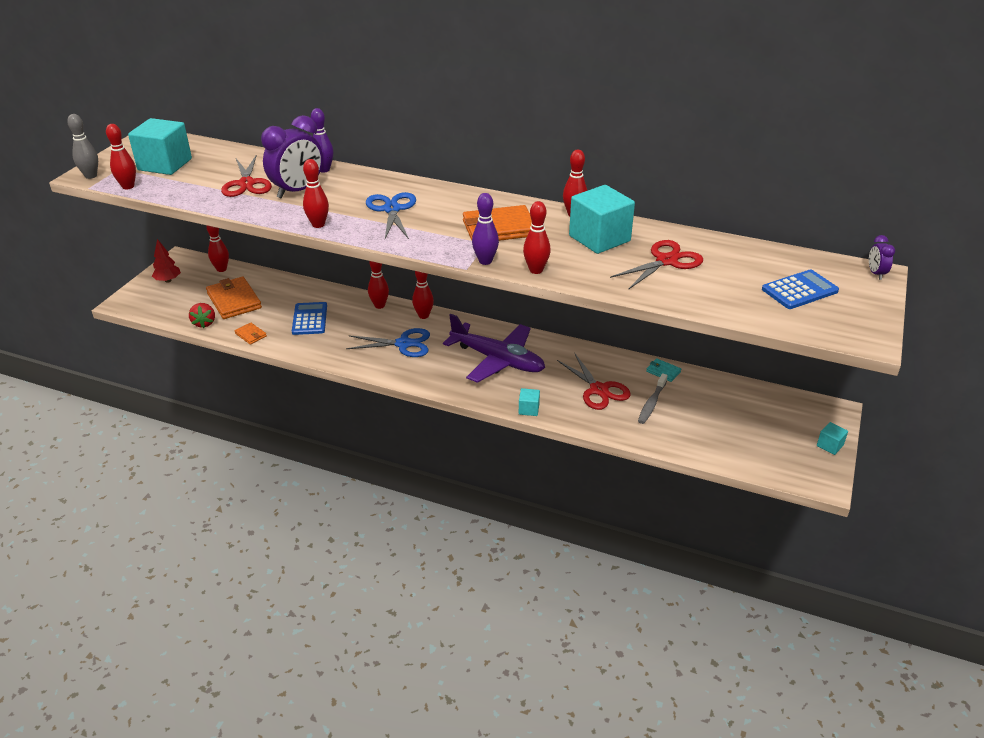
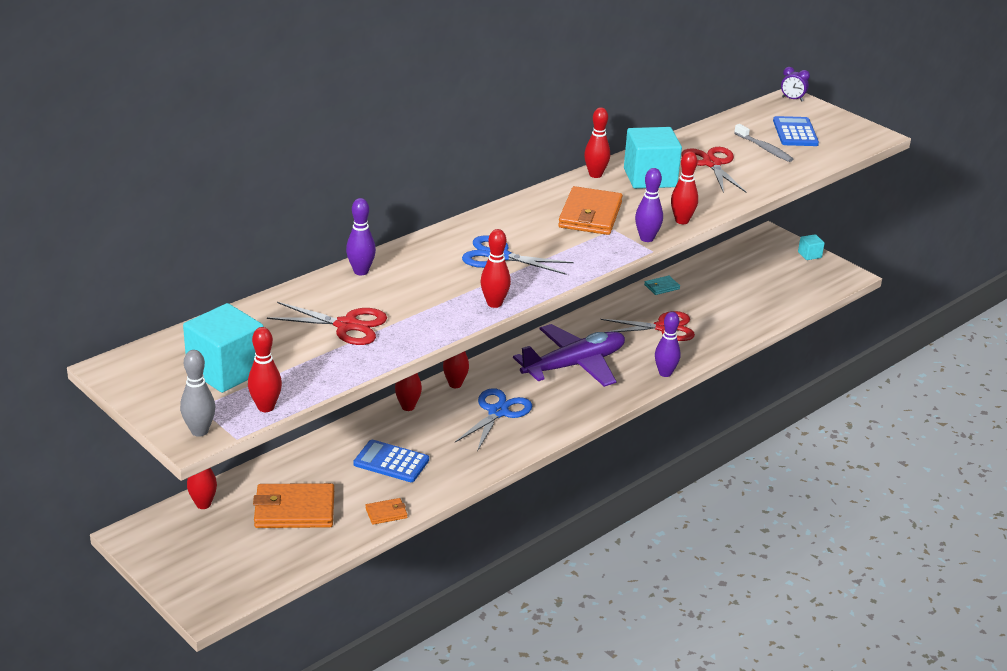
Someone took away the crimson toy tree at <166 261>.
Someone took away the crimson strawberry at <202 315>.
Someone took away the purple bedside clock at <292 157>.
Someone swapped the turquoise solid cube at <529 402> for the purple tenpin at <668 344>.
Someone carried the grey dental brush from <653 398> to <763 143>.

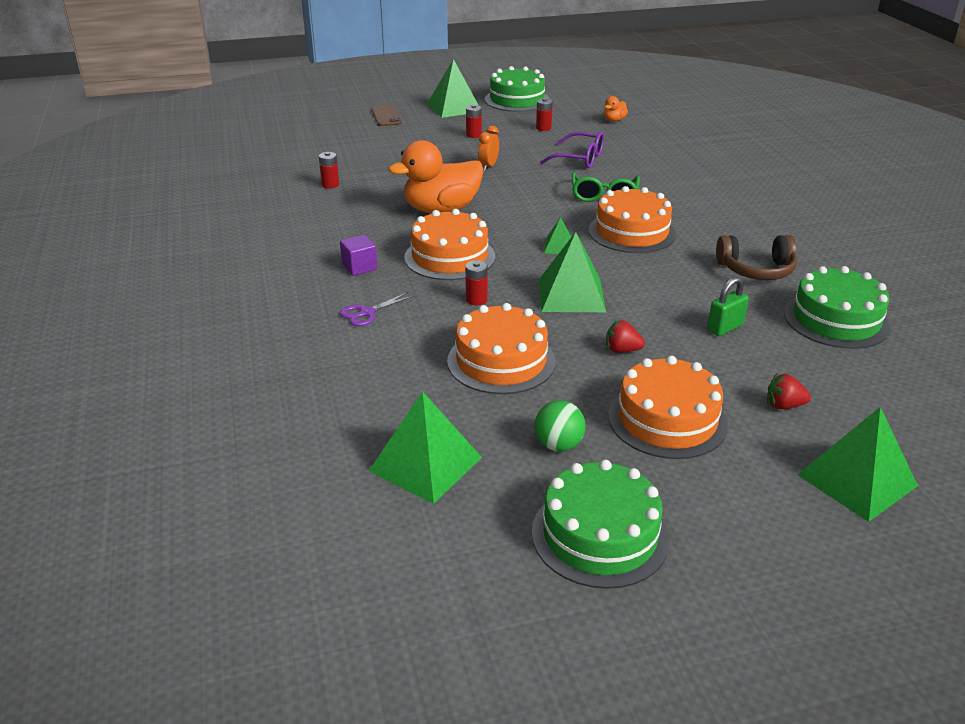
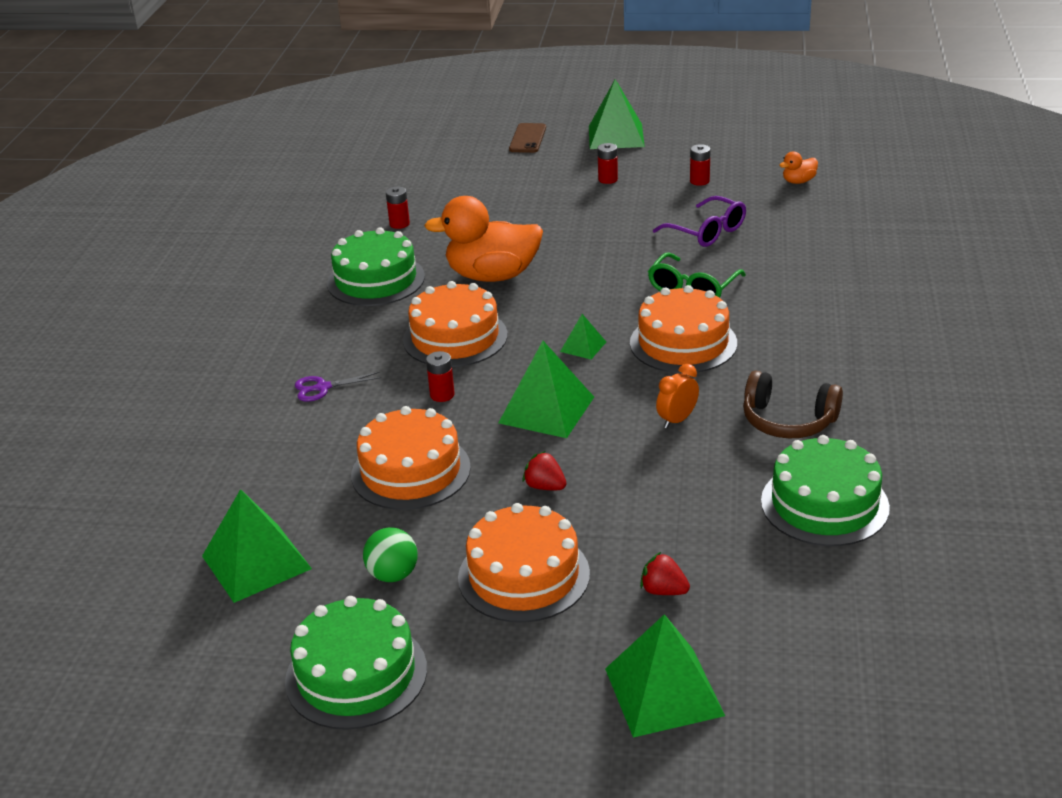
Someone took away the purple solid cube at <359 255>.
Someone carried the bright orange bedside clock from <488 148> to <677 396>.
Someone carried the leaf-green layer cake from <517 89> to <376 266>.
Someone took away the leaf-green lock at <728 306>.

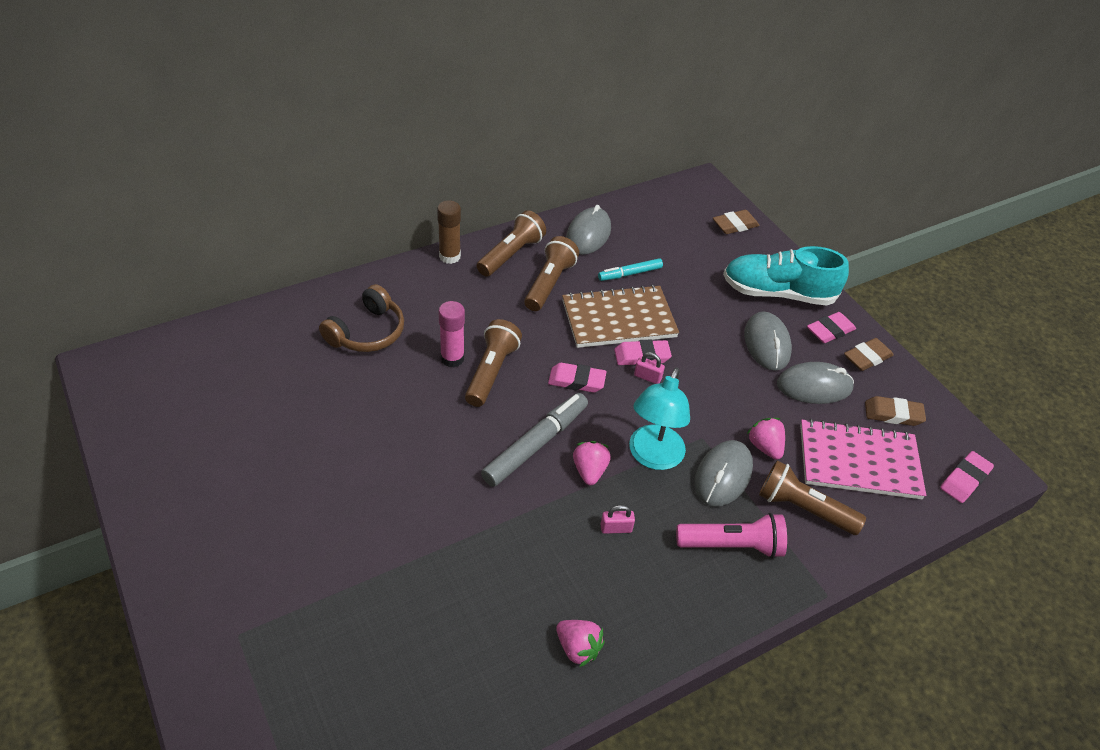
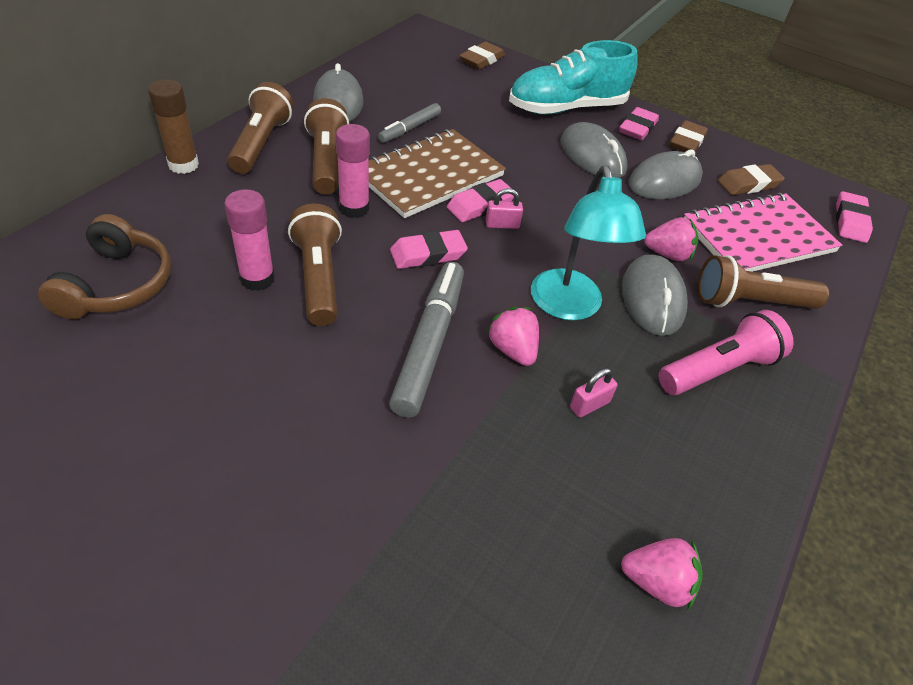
Someone repainted the turquoise marker at <630 269>, which became the grey marker at <409 123>.
Someone rotated the pink strawberry at <766 439> by 150 degrees clockwise.
Someone put down the pink stick of glue at <352 171>.

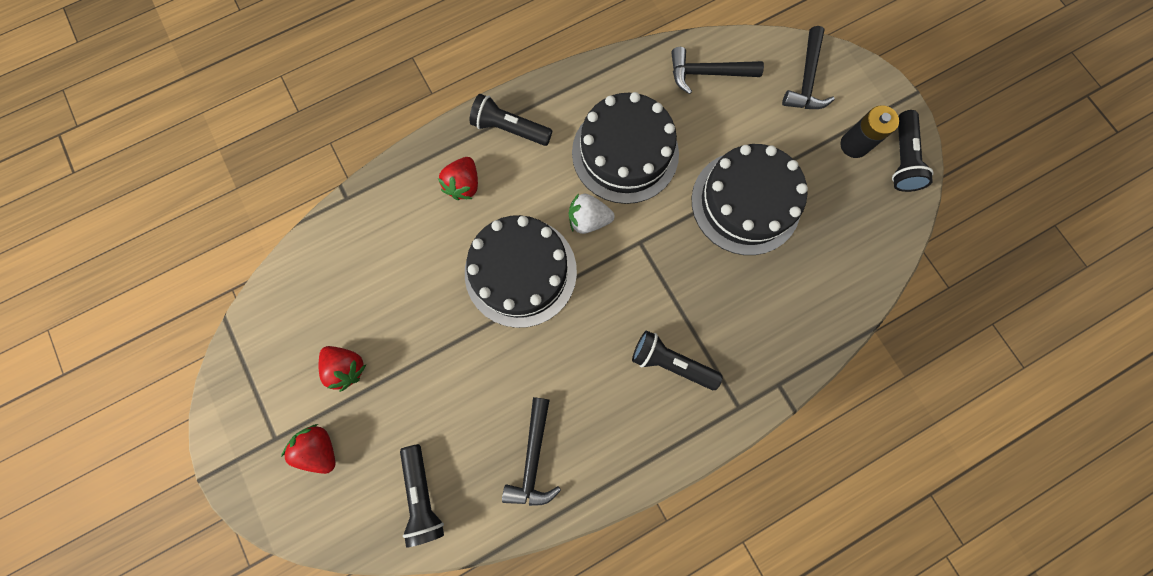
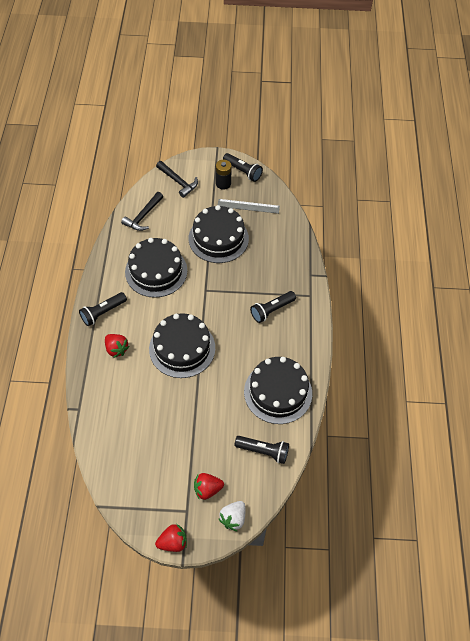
Someone carried the crimson strawberry from <342 369> to <171 538>.
Someone swapped the ebony claw hammer at <531 451> for the ebony layer cake at <278 390>.
Someone carried the pure white strawberry from <592 213> to <232 516>.
Someone put down the grey ruler at <249 206>.

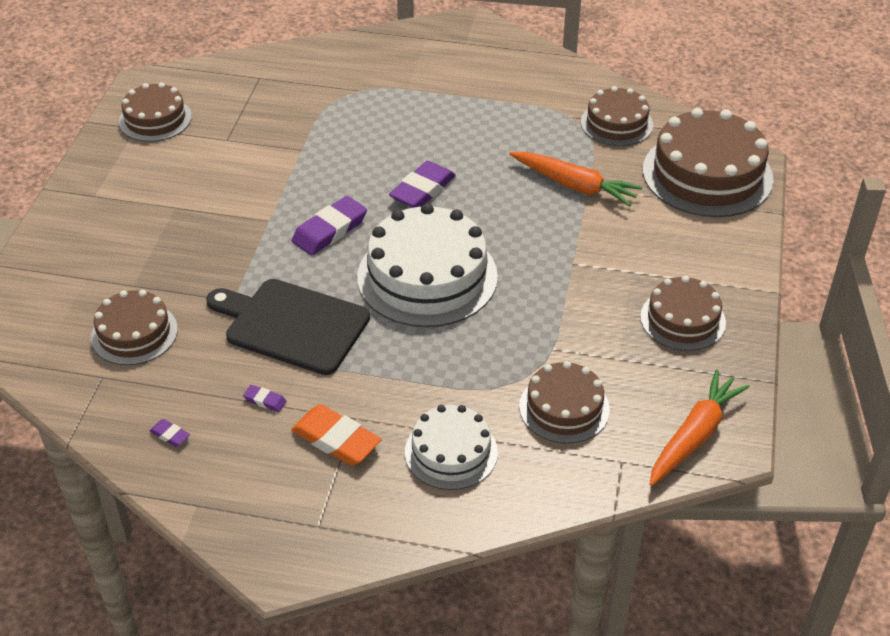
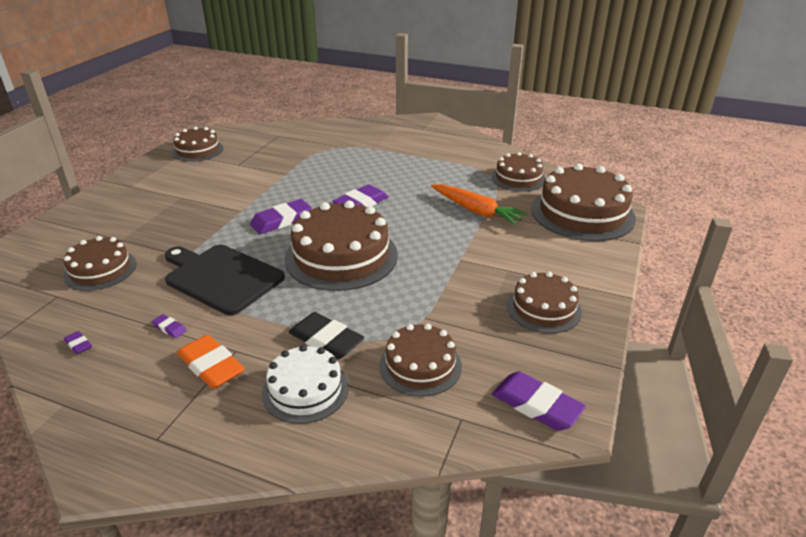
Someone repainted the pure white layer cake at <427 265>, which became the dark brown layer cake at <341 245>.
Someone swapped the bright orange carrot at <699 428> for the purple pencil eraser at <539 401>.
Someone put down the ebony pencil eraser at <326 335>.

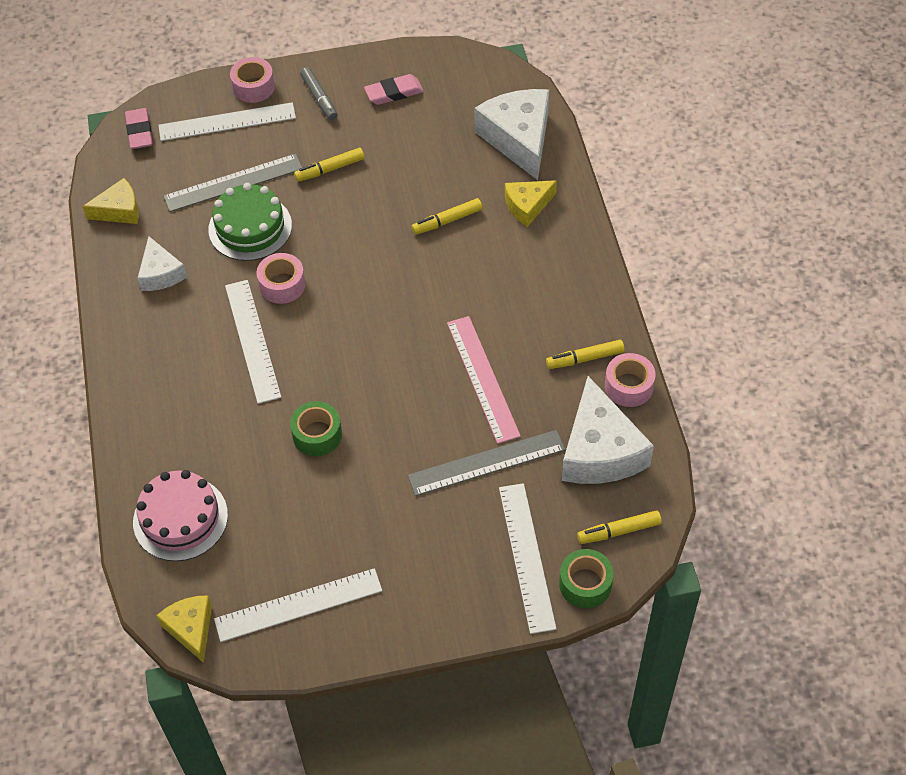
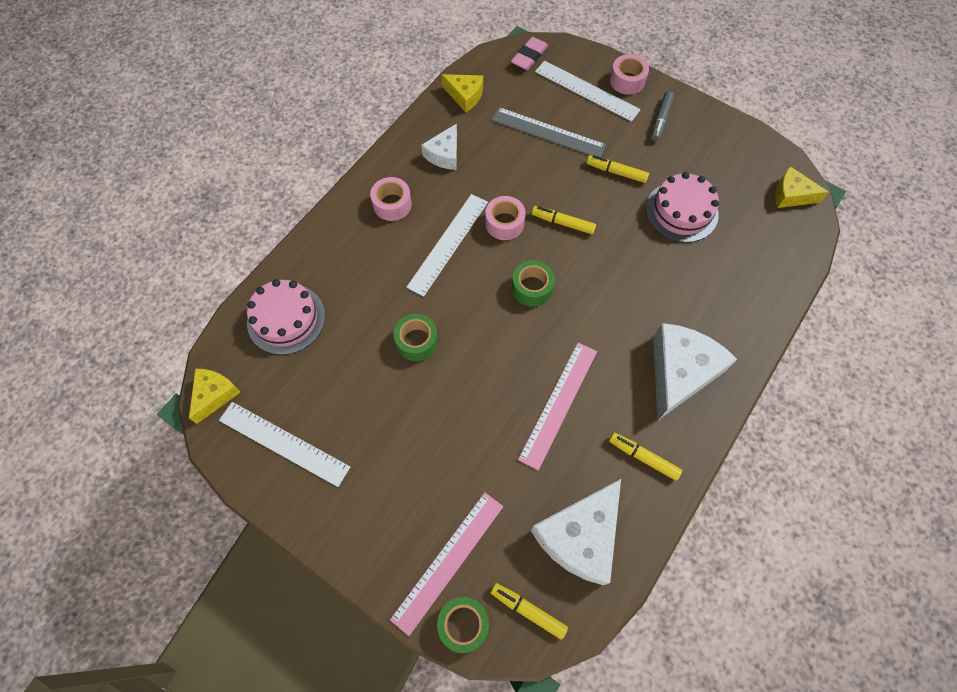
Someone took away the leaf-green layer cake at <250 222>.
Someone took away the pink pencil eraser at <394 89>.
Someone took away the grey ruler at <486 463>.
Someone carried the yellow marker from <446 216> to <564 220>.
Someone carried the pure white cheese from <511 134> to <695 371>.
Someone repainted the pure white ruler at <528 558>, which became the pink ruler at <446 564>.
Someone carried the yellow cheese from <531 203> to <802 187>.
Someone carried the pink sticky tape from <630 380> to <391 199>.
Someone put down the leaf-green sticky tape at <533 283>.
Someone put down the pink layer cake at <682 207>.

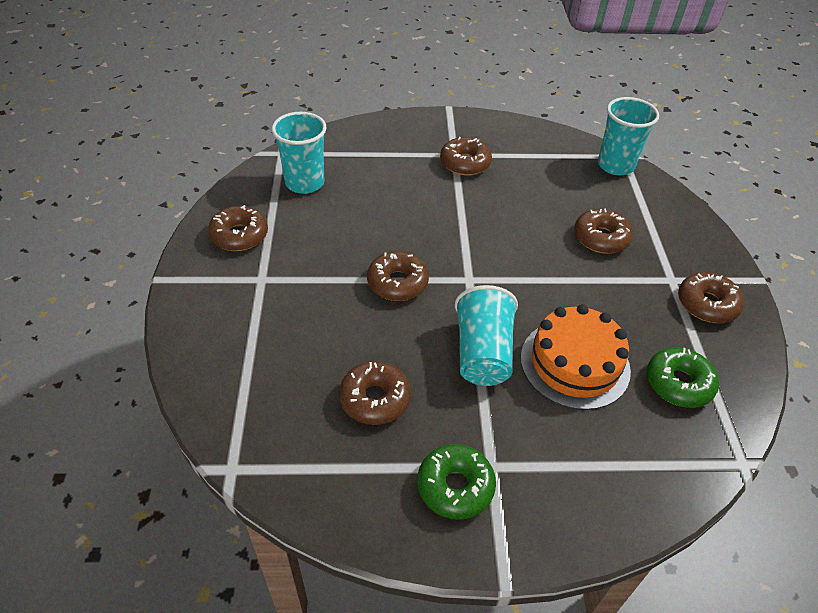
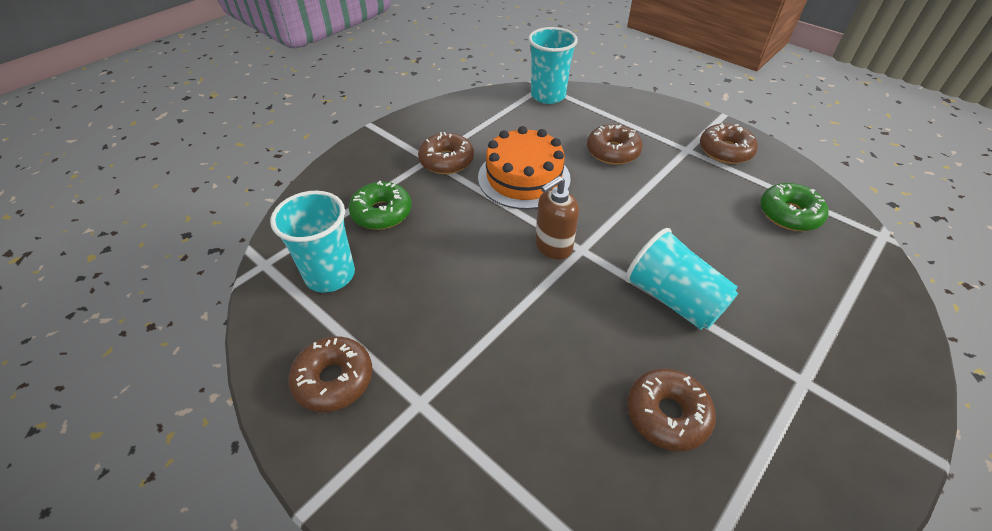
Someone took away the dark brown glazed donut at <398 276>.
Someone carried the leaf-green glazed donut from <456 482> to <380 205>.
Someone carried the bright orange layer cake from <576 357> to <524 167>.
Someone put down the dark brown pump bottle at <557 218>.

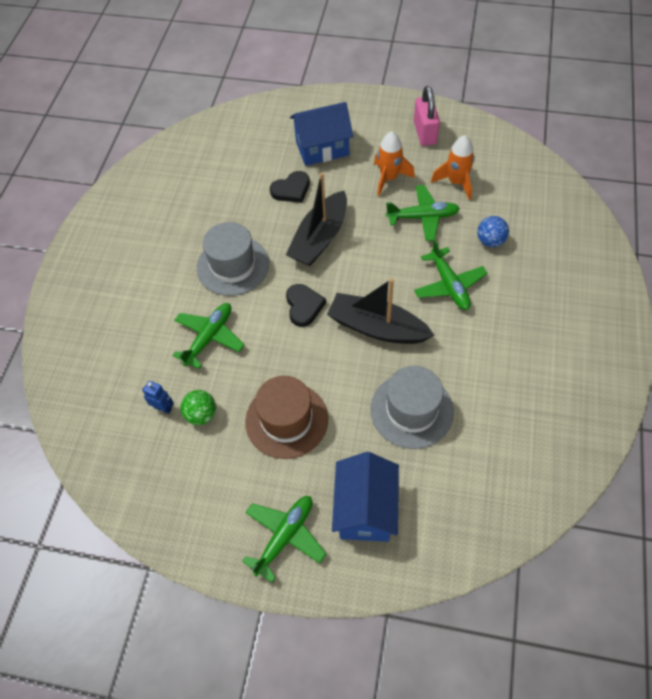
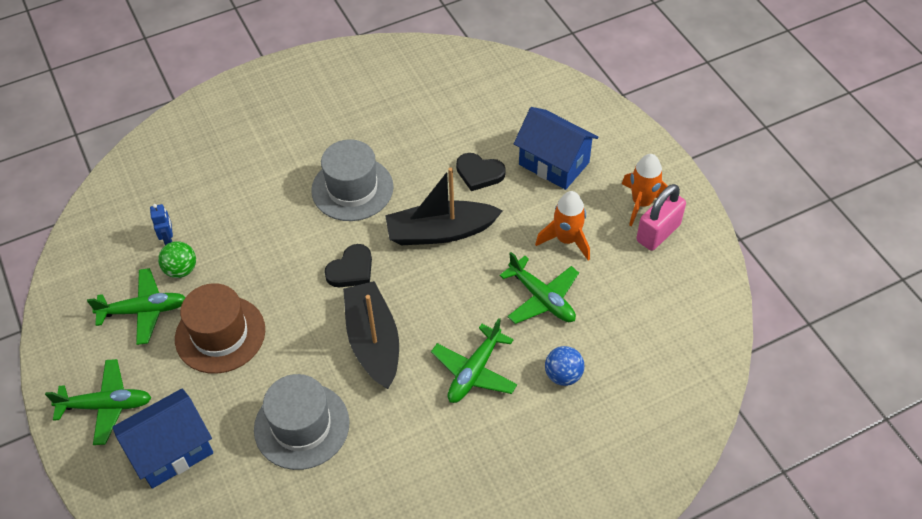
Someone carried the leaf-green aeroplane from <208 336> to <136 306>.
Someone carried the bright orange rocket from <453 167> to <645 190>.

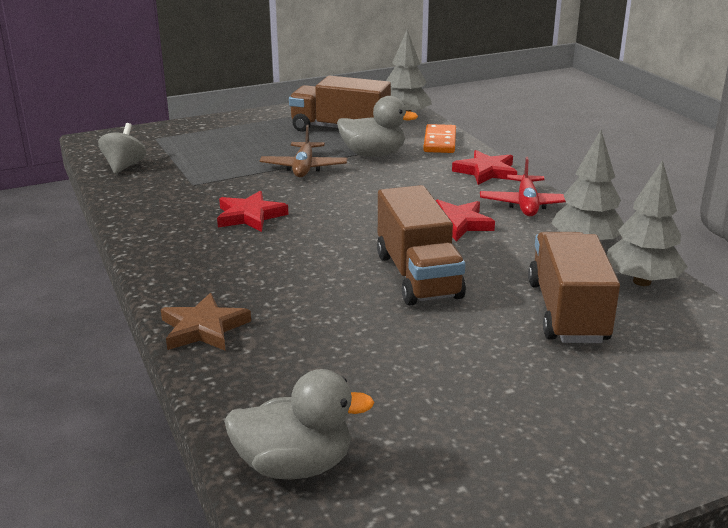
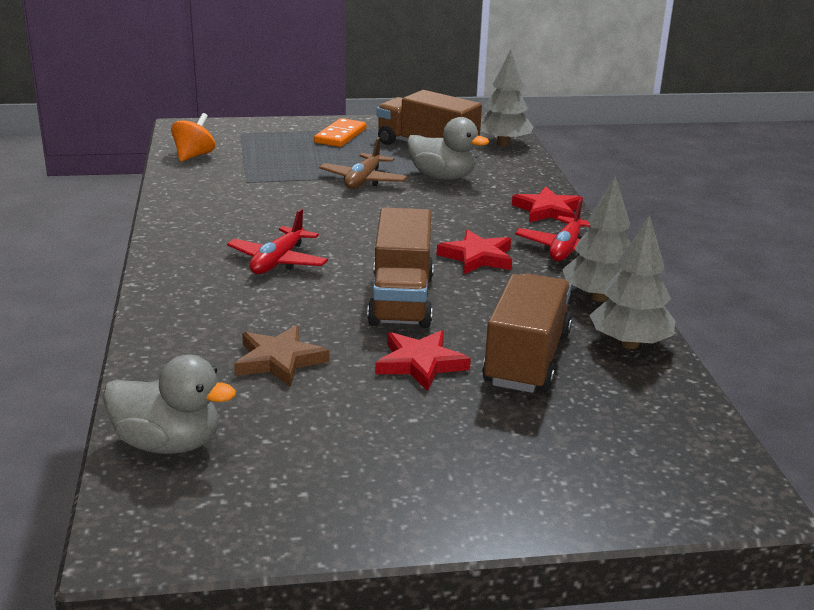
Someone repainted the grey toy top at <122 148>, which became the bright orange toy top at <193 137>.
Someone carried the dark brown star from <206 322> to <281 356>.
Someone carried the crimson star from <253 211> to <423 360>.
Someone carried the bright orange domino tile from <439 138> to <340 132>.
Someone put down the crimson aeroplane at <277 241>.

